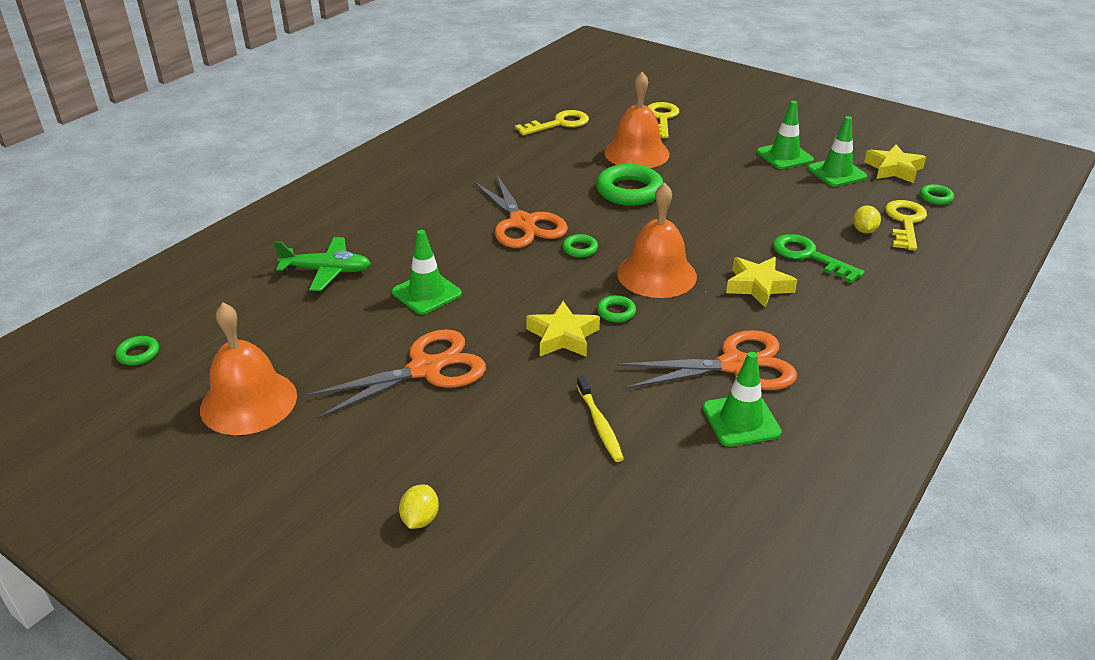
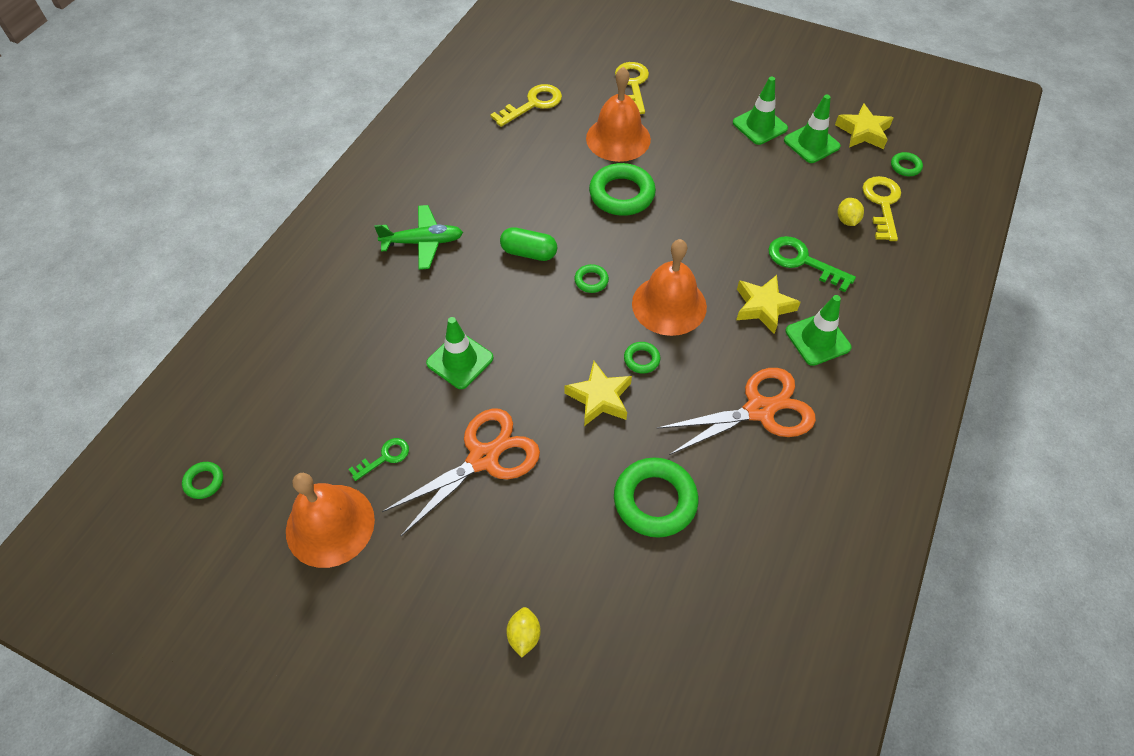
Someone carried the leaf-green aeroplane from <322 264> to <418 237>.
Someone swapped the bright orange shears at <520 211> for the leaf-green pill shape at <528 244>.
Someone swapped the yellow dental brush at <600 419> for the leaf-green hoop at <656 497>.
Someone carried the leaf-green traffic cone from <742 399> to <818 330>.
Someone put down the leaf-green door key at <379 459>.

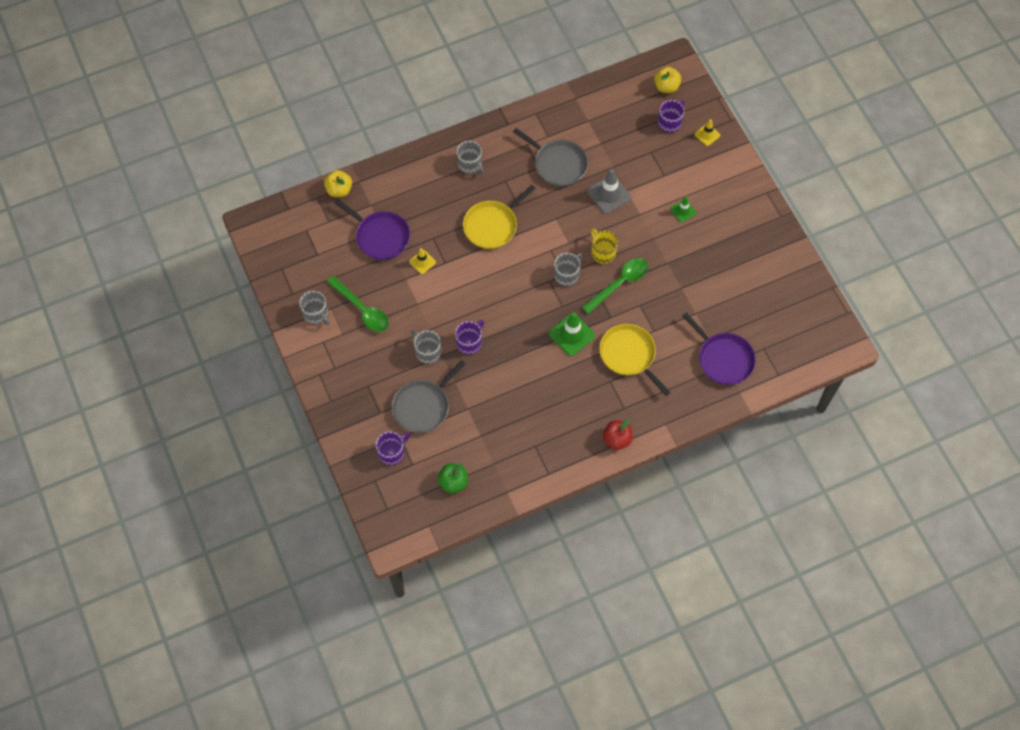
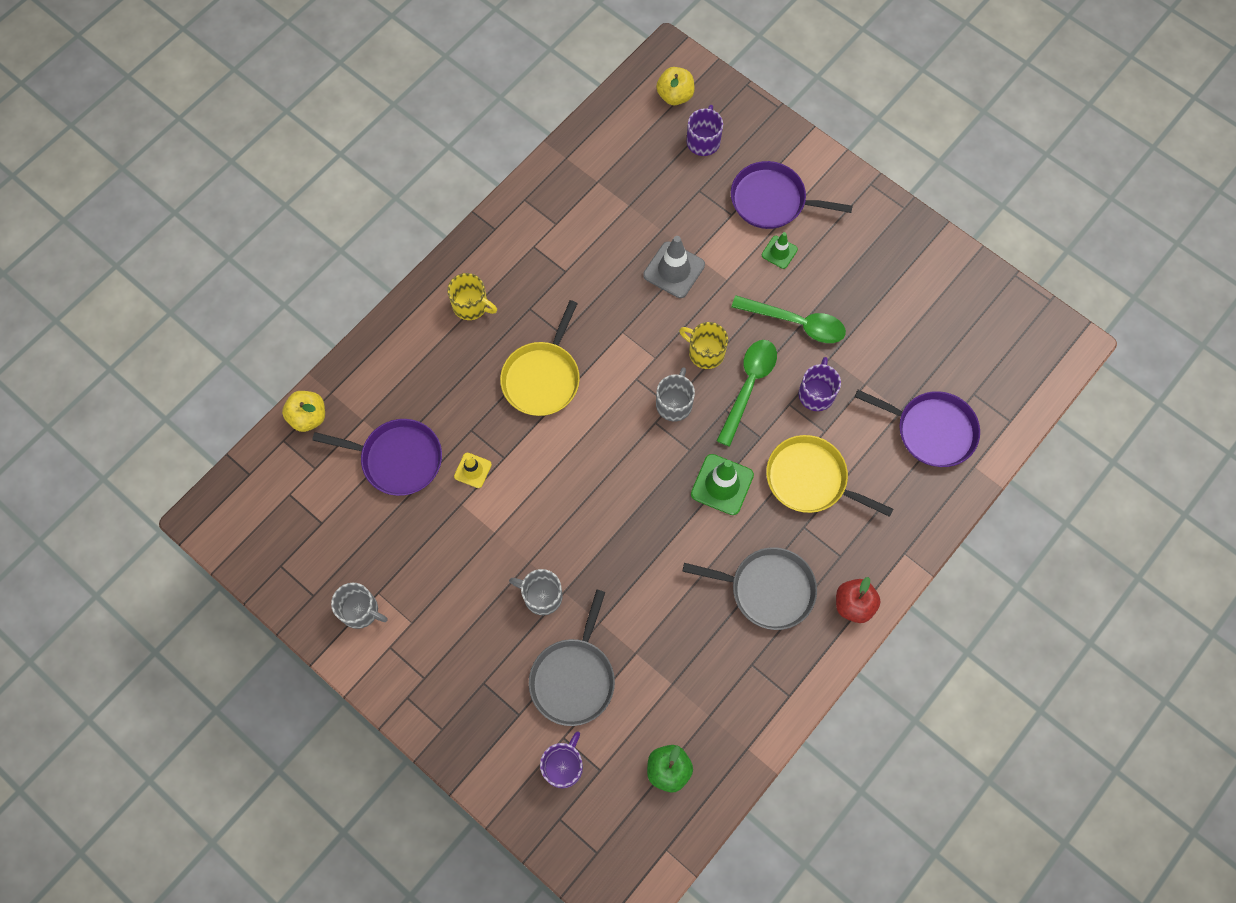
Someone carried the leaf-green spoon from <358 304> to <788 319>.
Someone carried the purple mug from <469 337> to <820 384>.
Someone repainted the grey mug at <470 157>, which became the yellow mug at <472 296>.
Someone carried the grey pan from <550 157> to <749 588>.
Someone took away the yellow traffic cone at <707 132>.
Someone put down the purple pan at <792 195>.

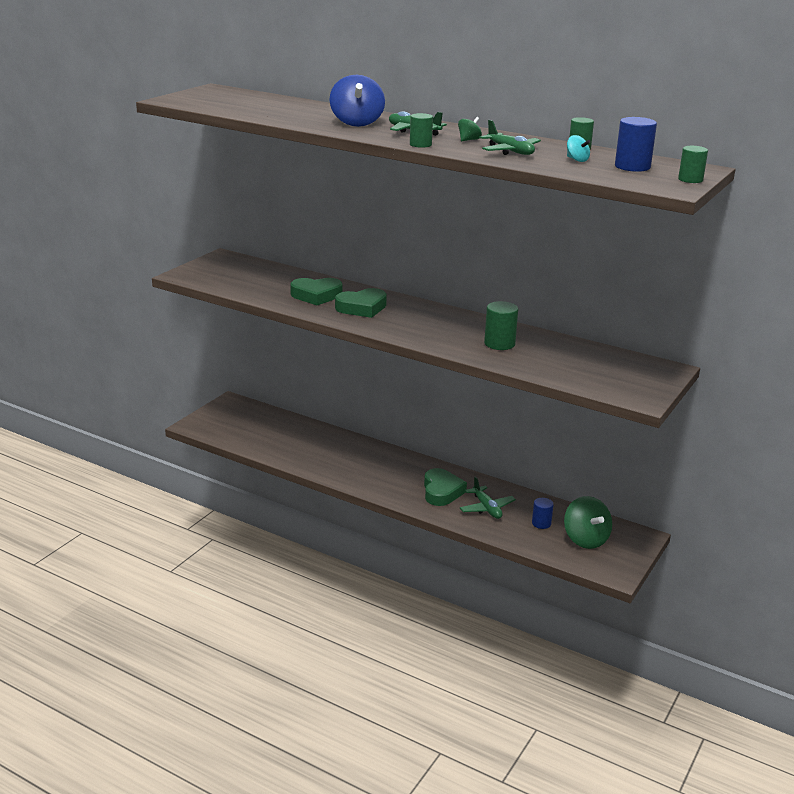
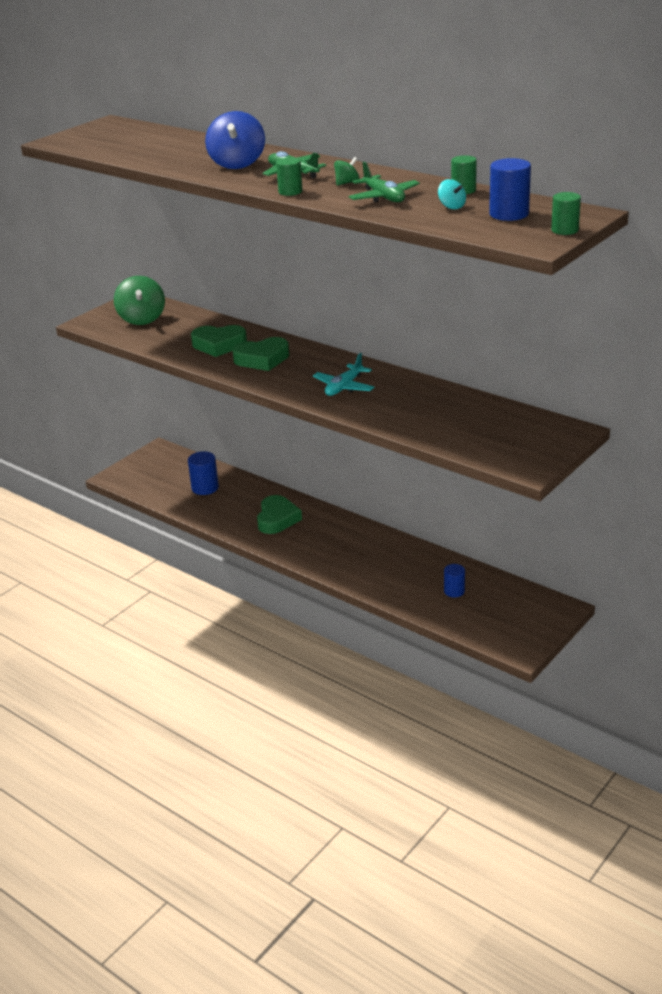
Someone carried the leaf-green heart shape from <445 487> to <279 514>.
Someone took away the leaf-green aeroplane at <488 497>.
Someone took away the leaf-green cylinder at <501 325>.
Someone carried the leaf-green toy top from <588 522> to <139 300>.
Someone put down the royal blue cylinder at <203 473>.
Someone put down the turquoise aeroplane at <344 374>.

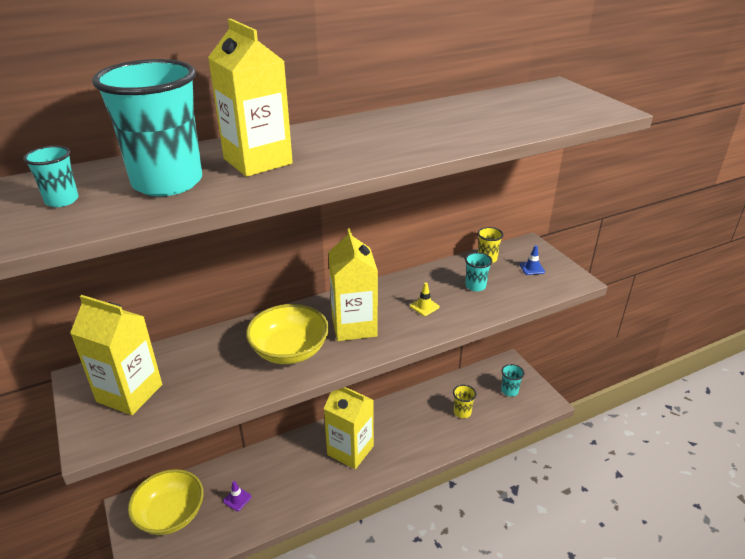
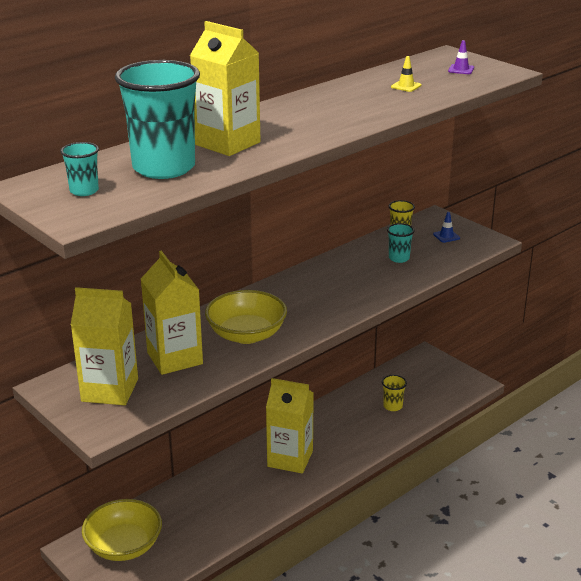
Someone carried the purple traffic cone from <237 496> to <461 57>.
Someone carried the yellow juice carton from <353 284> to <172 313>.
Someone carried the yellow traffic cone from <424 299> to <406 74>.
Someone took away the turquoise beaker at <513 380>.

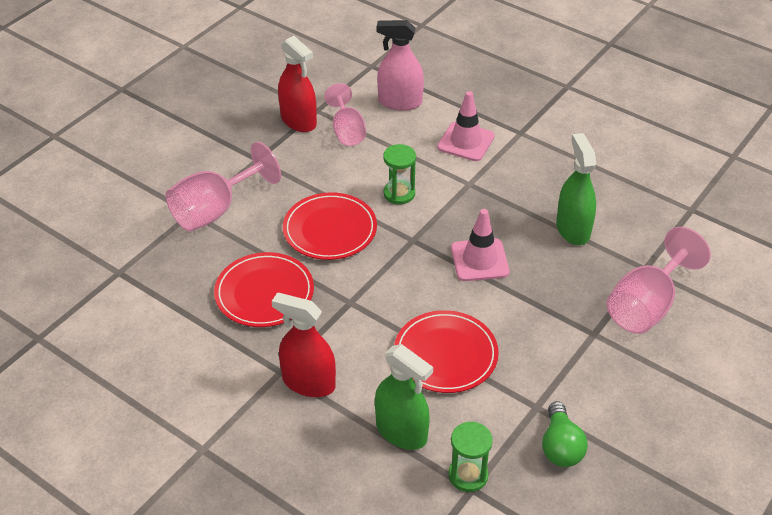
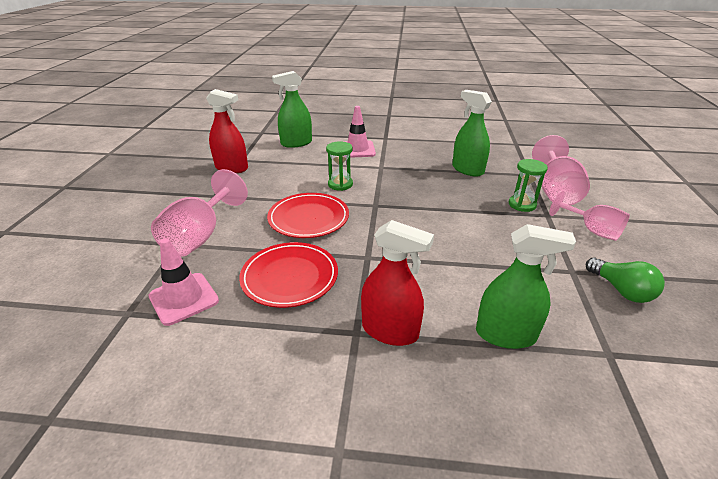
Someone rotated the crimson spray cleaner at <304 345> by 150 degrees counterclockwise.
Someone carried the pink chalice from <345 114> to <589 215>.
Someone repainted the pink spray cleaner at <400 65>, which became the leaf-green spray cleaner at <292 109>.
Someone took away the crimson plate at <446 351>.
Someone carried the leaf-green sandglass from <470 456> to <528 185>.
Someone carried the pink traffic cone from <480 245> to <183 282>.

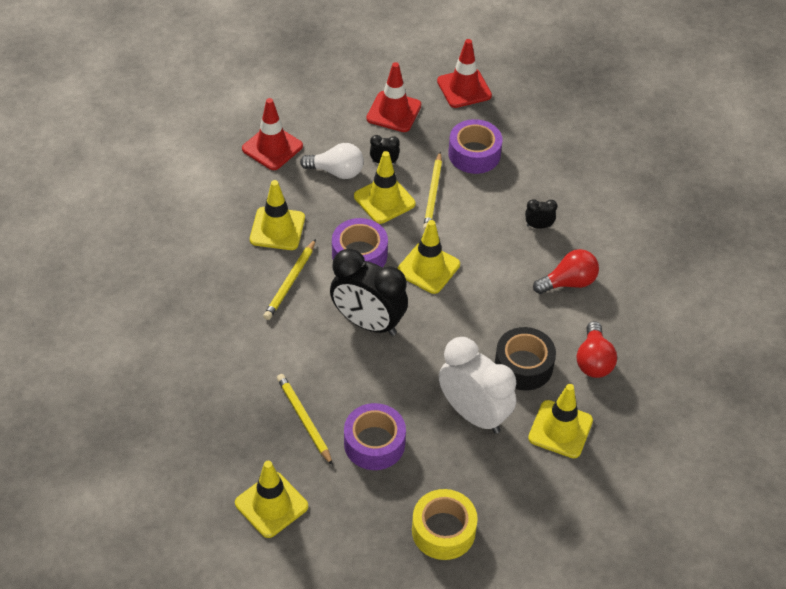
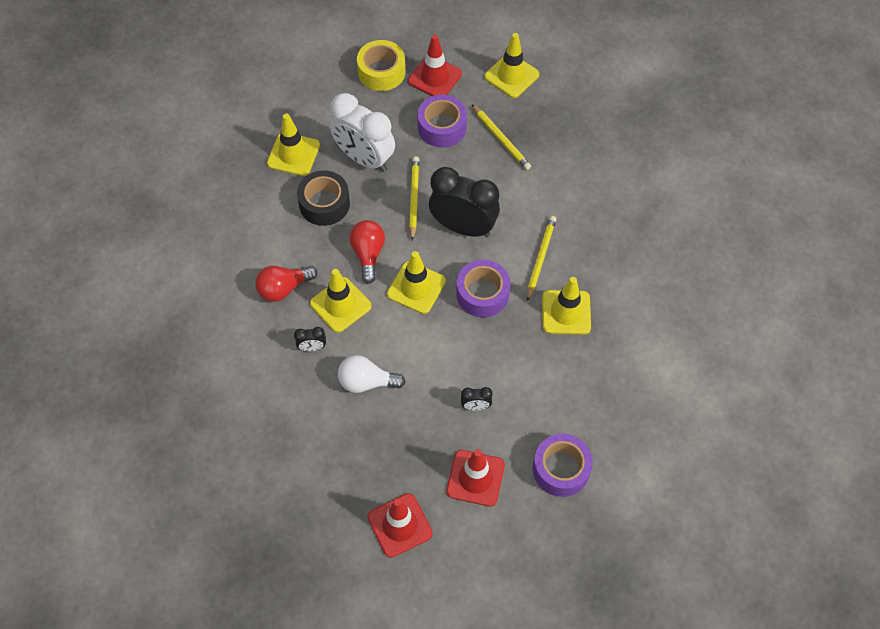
Someone carried the crimson traffic cone from <272 134> to <435 65>.
Someone carried the pure white bulb from <332 161> to <371 374>.
Someone carried the yellow traffic cone from <384 187> to <340 301>.
Someone carried the yellow pencil from <432 191> to <414 198>.
Someone carried the purple sticky tape from <475 146> to <563 465>.
Someone carried the crimson bulb from <597 349> to <367 252>.

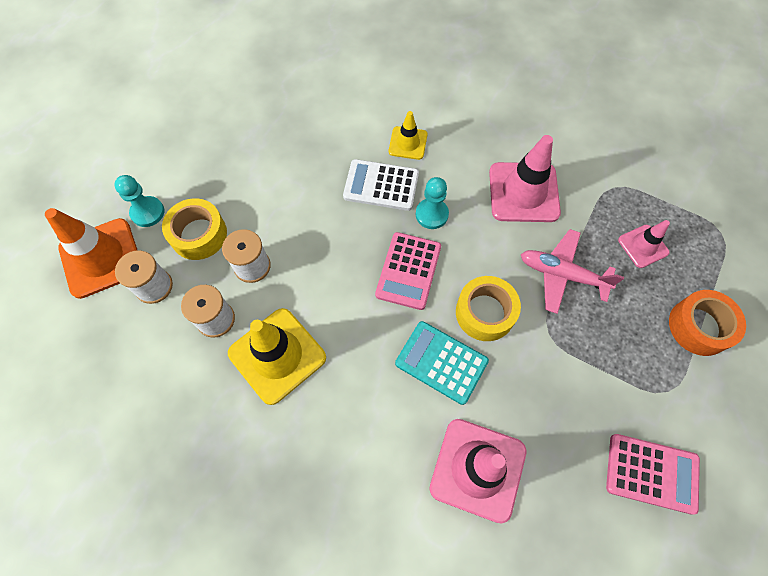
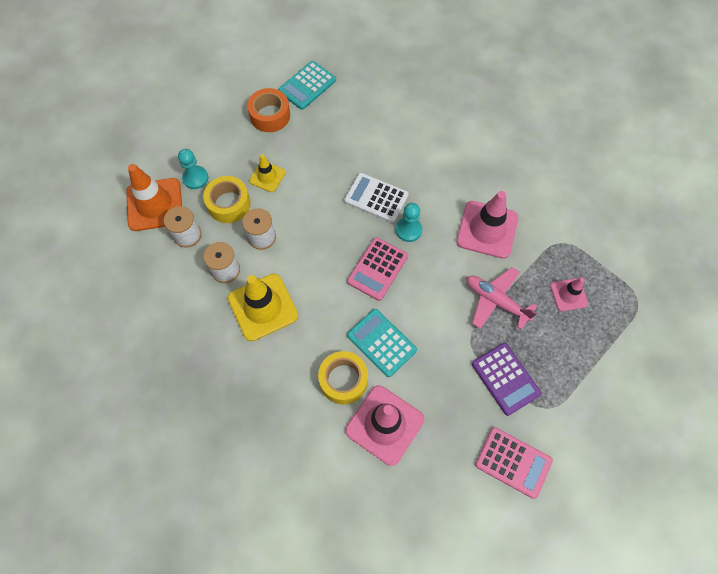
Someone carried the yellow traffic cone from <408 135> to <267 173>.
Someone carried the yellow sticky tape from <488 308> to <343 377>.
Someone carried the bright orange sticky tape from <707 323> to <268 110>.
Someone put down the turquoise pocket calculator at <307 85>.
Someone put down the purple pocket calculator at <506 379>.

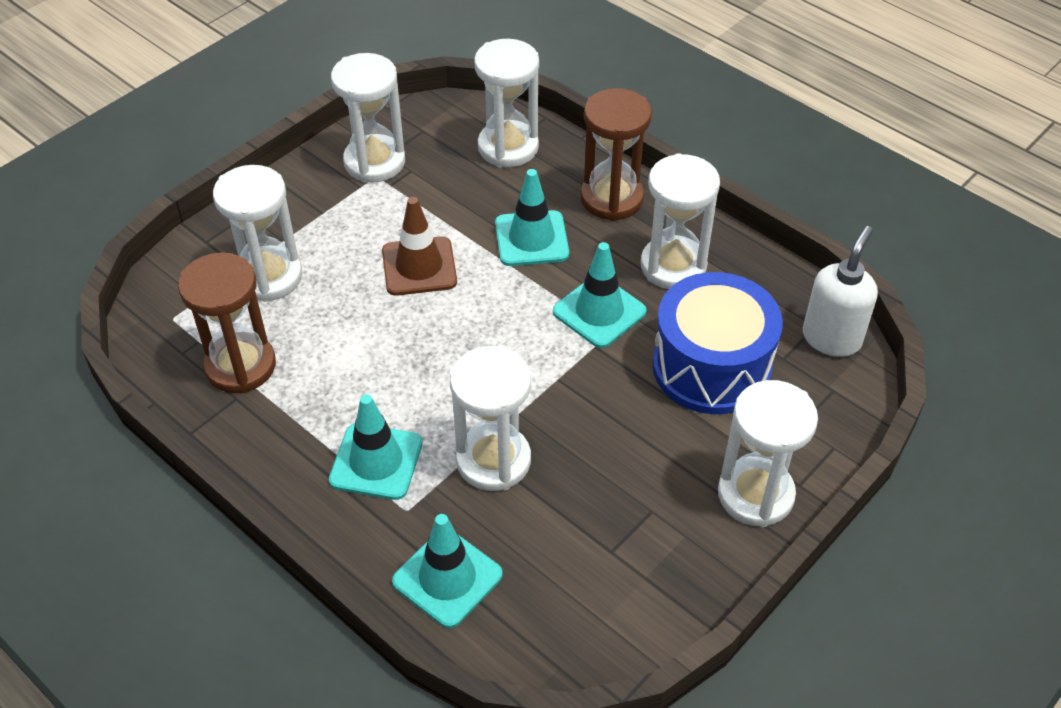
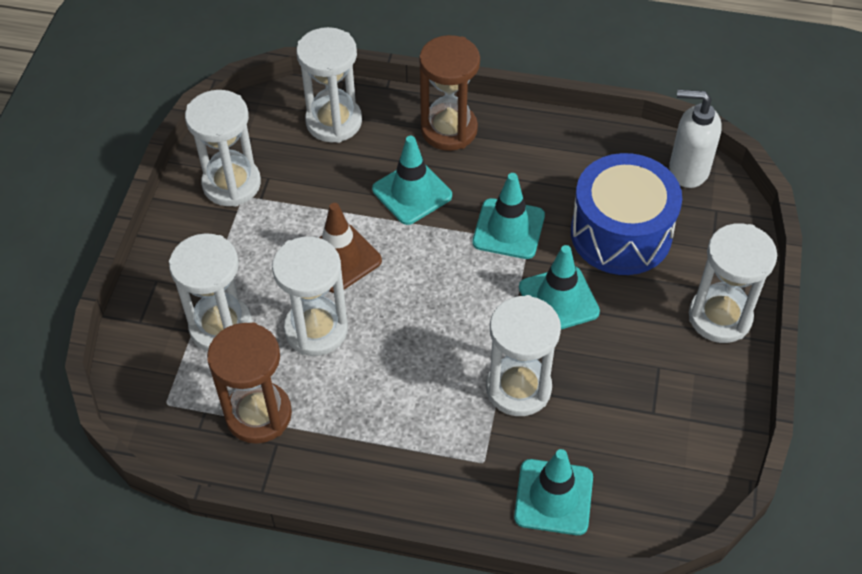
Someone carried the turquoise traffic cone from <375 447> to <559 287>.
Someone carried the pure white sandglass from <680 221> to <310 296>.
Someone rotated the pure white pump bottle at <840 291> by 75 degrees counterclockwise.

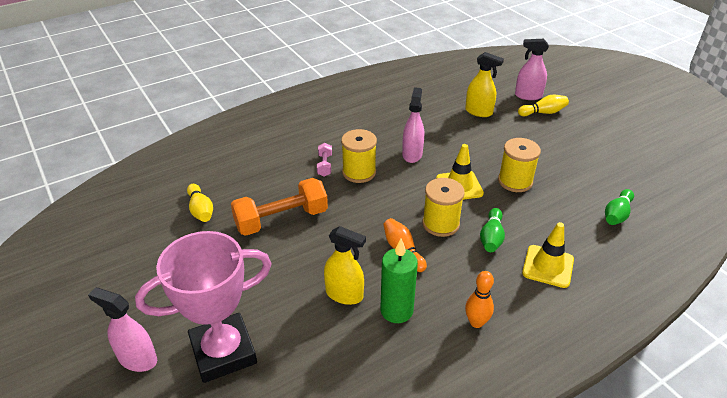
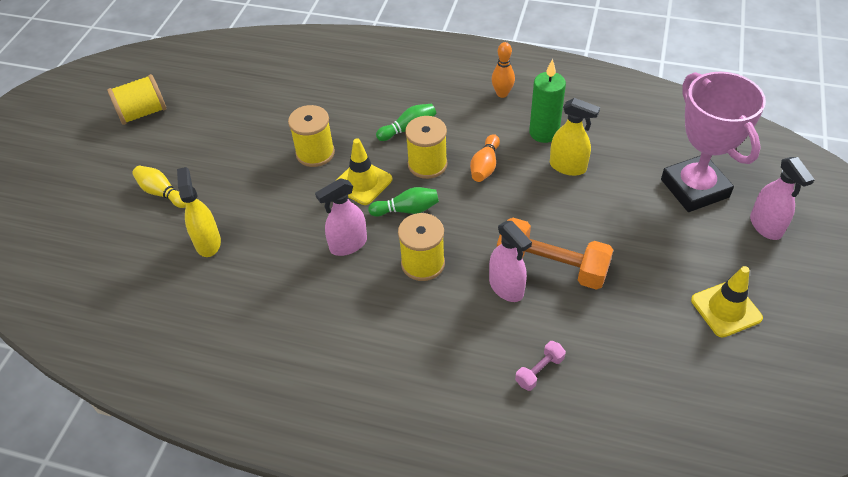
Someone rotated the pink award cup at <203 307> by 45 degrees clockwise.
Someone took away the yellow tenpin at <200 203>.
Someone carried the pink free weight from <324 159> to <540 366>.
Someone rotated the yellow spray cleaner at <345 265> by 135 degrees clockwise.
Someone carried the pink spray cleaner from <532 69> to <510 261>.
Someone carried the yellow traffic cone from <548 255> to <727 301>.
Someone carried the leaf-green tenpin from <619 207> to <403 202>.
Someone put down the yellow reel of thread at <137 99>.

